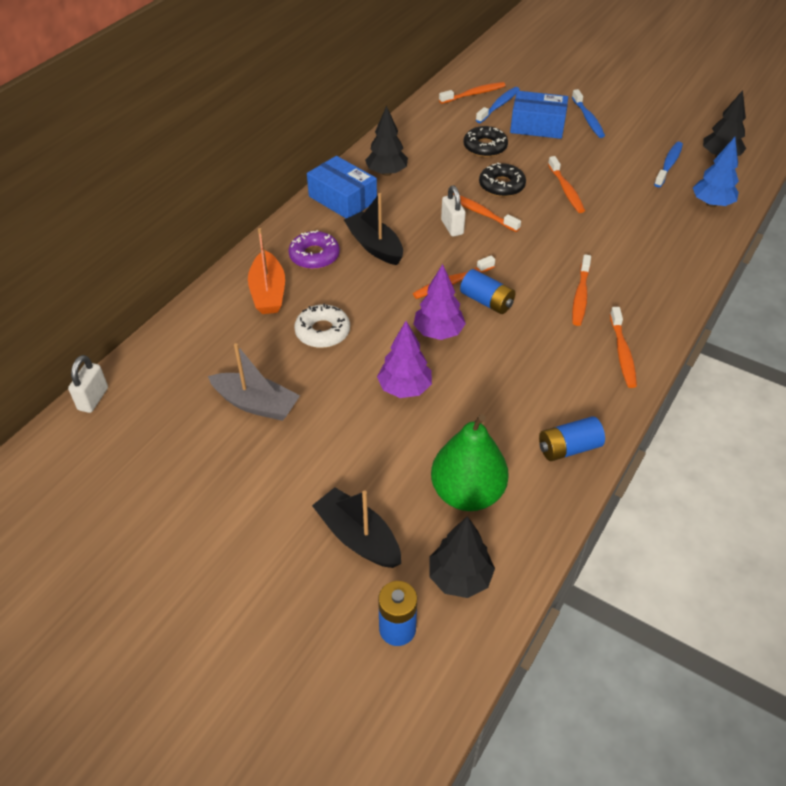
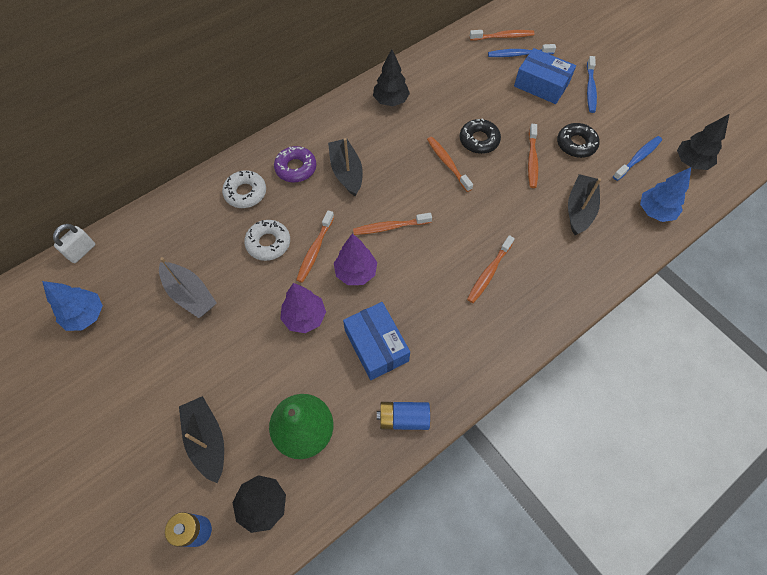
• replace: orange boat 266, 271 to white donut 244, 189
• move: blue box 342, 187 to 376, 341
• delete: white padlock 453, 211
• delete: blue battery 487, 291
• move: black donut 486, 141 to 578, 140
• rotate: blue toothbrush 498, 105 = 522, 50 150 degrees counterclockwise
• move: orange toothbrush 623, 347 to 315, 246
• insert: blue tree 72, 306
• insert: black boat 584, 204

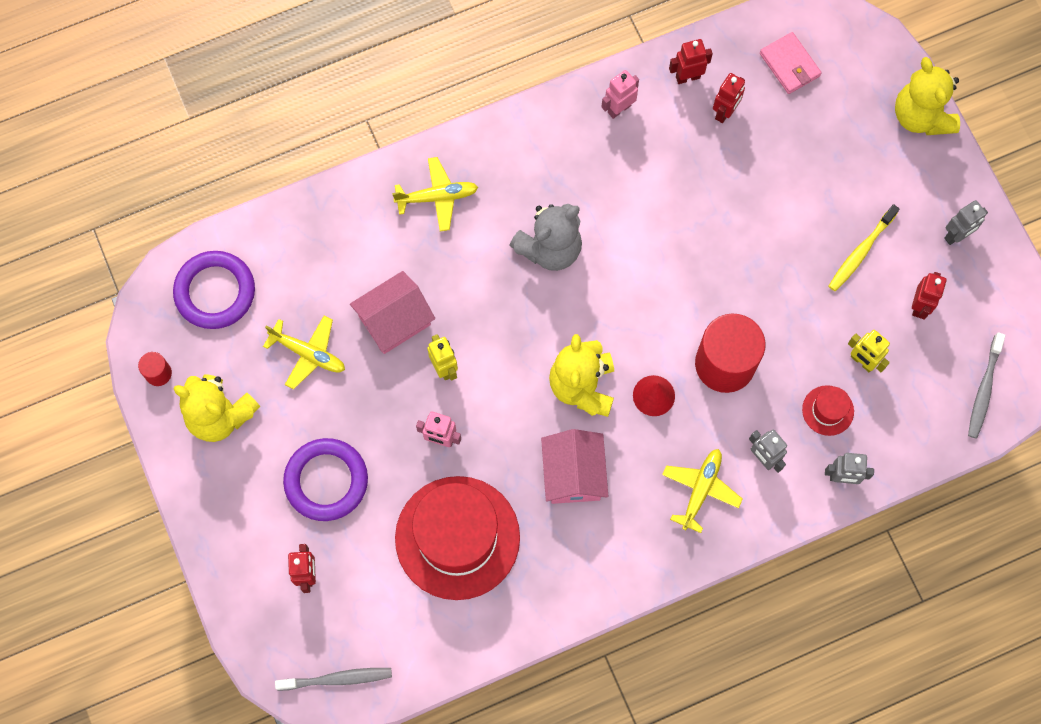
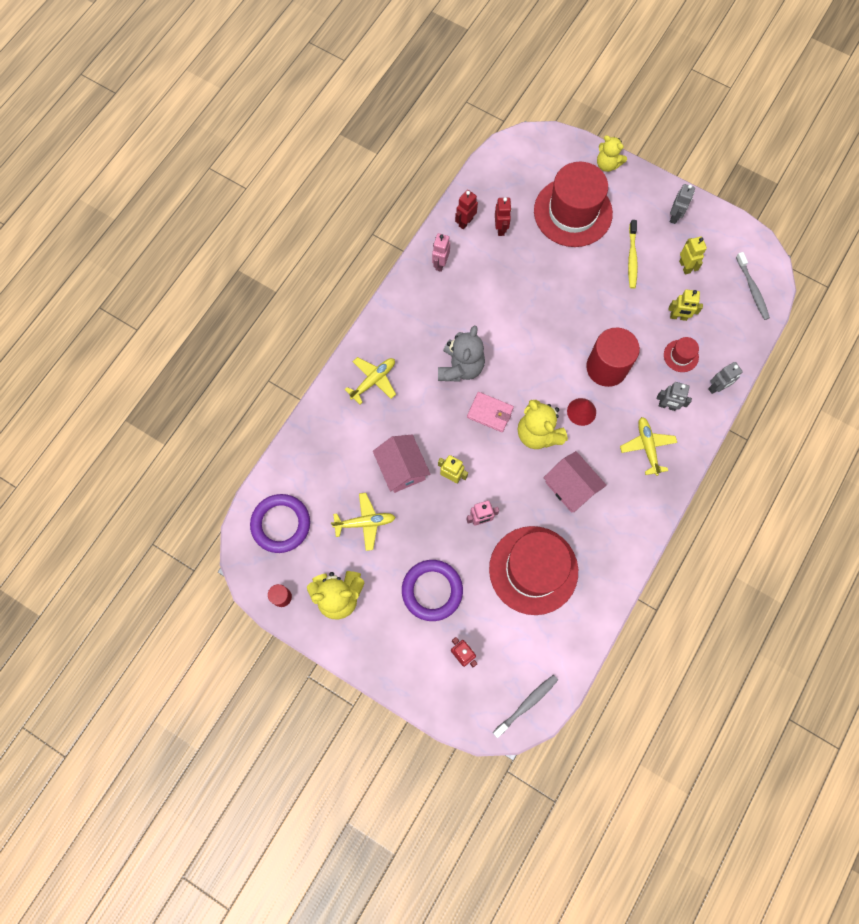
• rotate: pink house 392, 312 = 401, 463 45 degrees counterclockwise
• move: pink wallet 791, 63 to 490, 412
• resize: yellow teddy bear 927, 96 = 612, 153 x0.66
• recolor: red robot 929, 295 to yellow robot 693, 255
• insert: red hat 573, 204

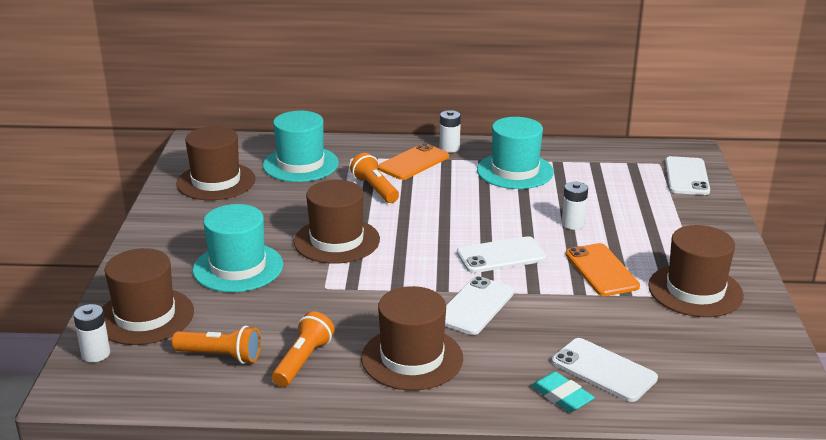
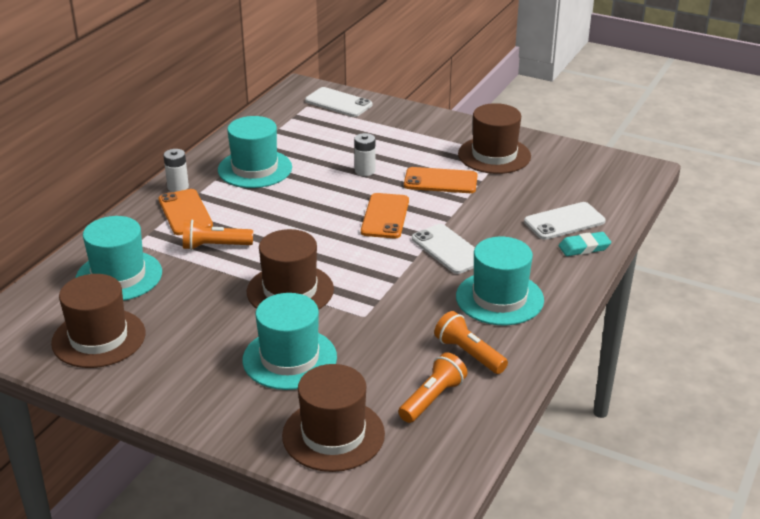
• delete: white battery 92, 333
• recolor: brown hat 412, 338 to turquoise hat 500, 281
• recolor: white phone 502, 254 to orange phone 385, 215

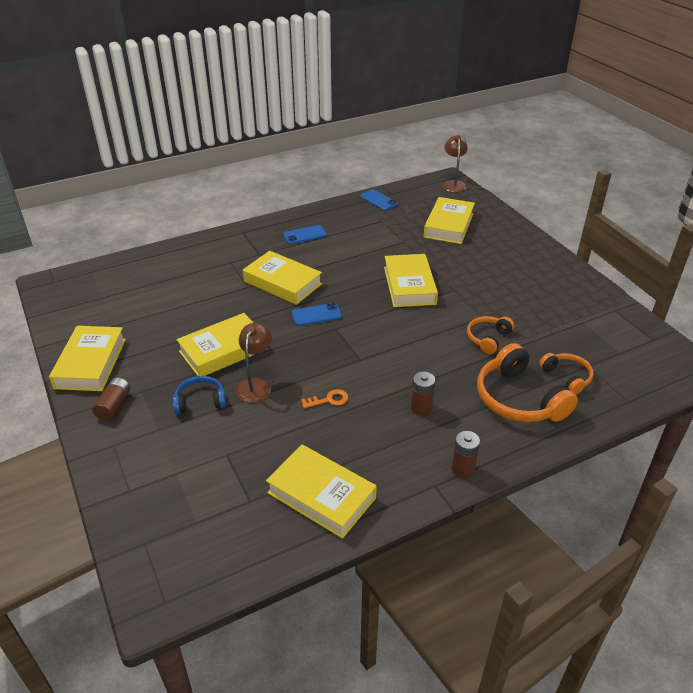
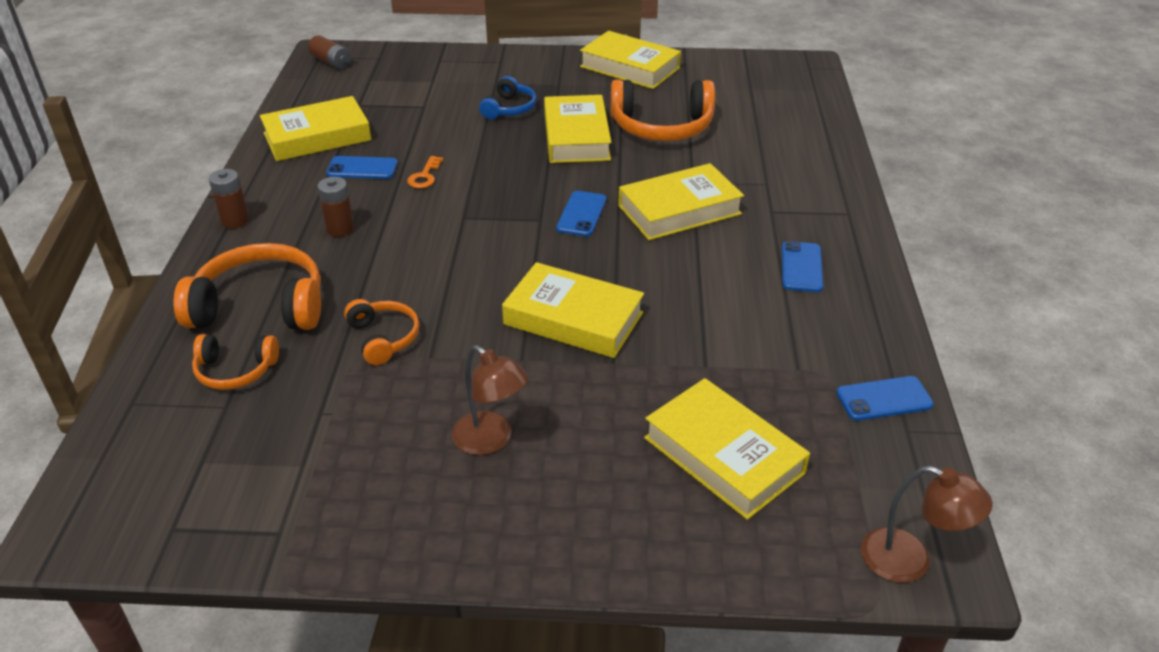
• move: brown battery 111, 399 to 329, 52
• move: brown lamp 254, 363 to 490, 400
• insert: blue phone 362, 167
• insert: orange headphones 663, 110

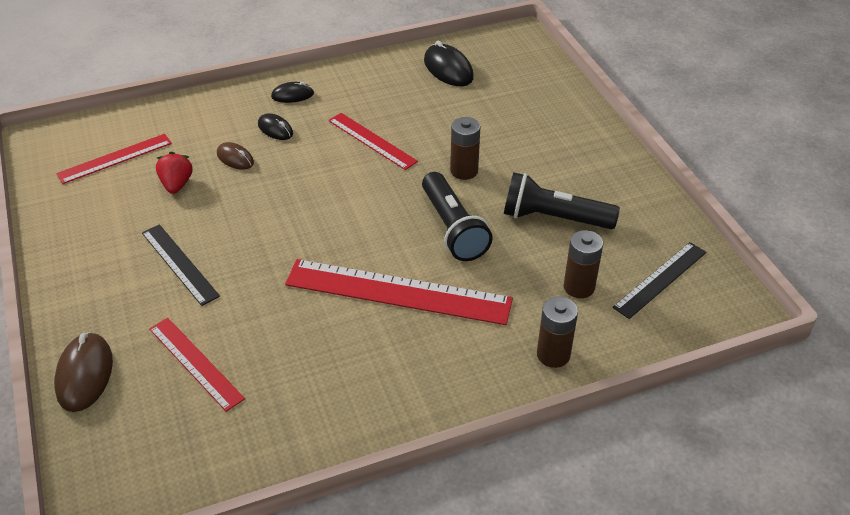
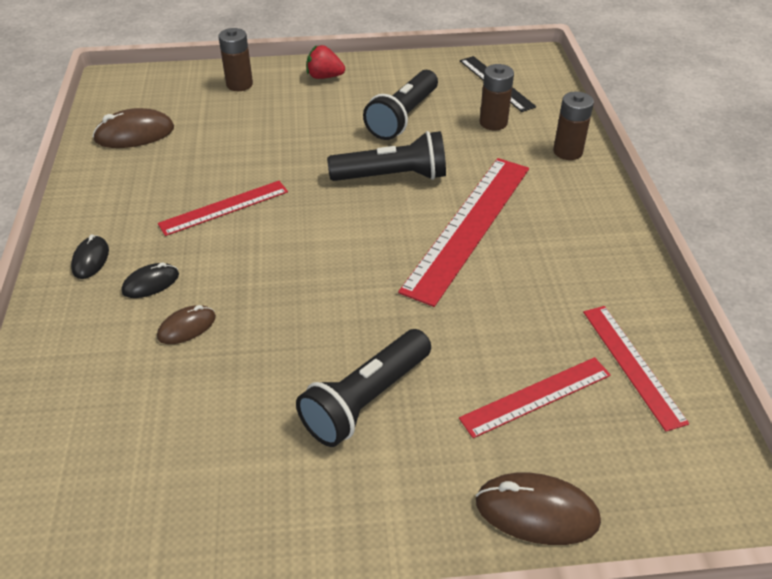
• move: red ruler 114, 159 to 636, 369
• replace: black ruler 181, 265 to black flashlight 363, 388
• move: red strawberry 174, 173 to 326, 62
• recolor: black mouse 449, 63 to brown mouse 133, 128
• move: brown battery 465, 148 to 235, 59

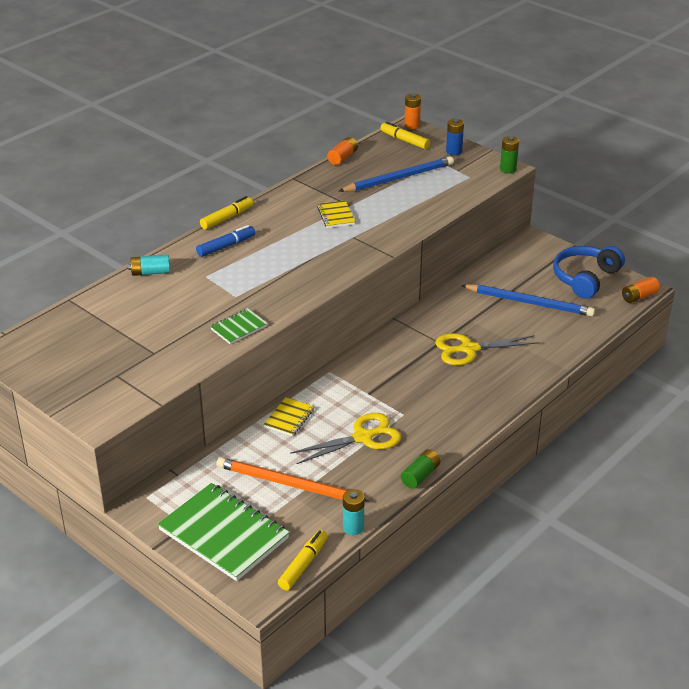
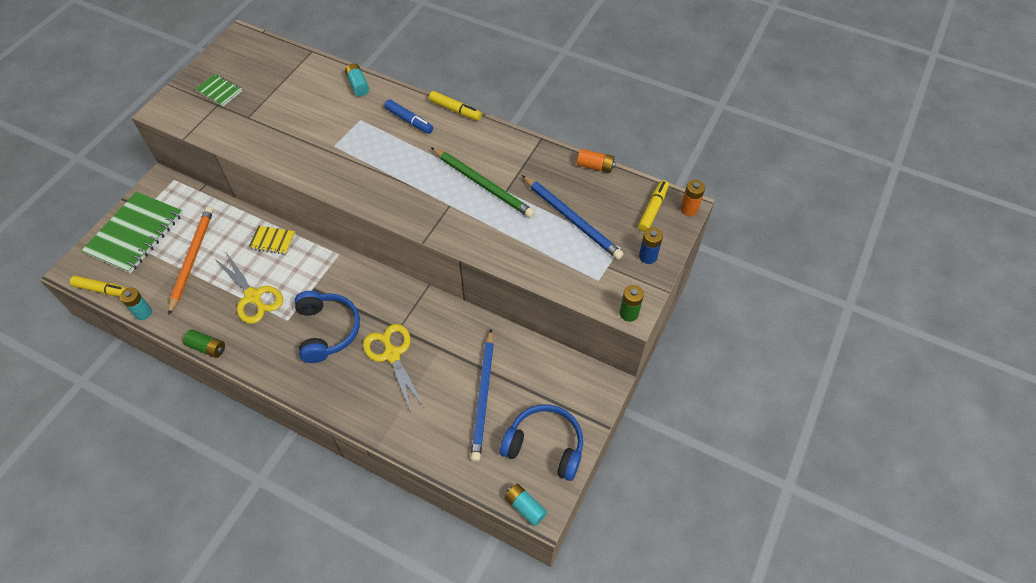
• move: green notebook 239, 326 to 218, 90
• replace: yellow notebook 336, 214 to green pencil 483, 182
• recolor: orange battery 641, 290 to turquoise battery 526, 505
• insert: blue headphones 327, 327

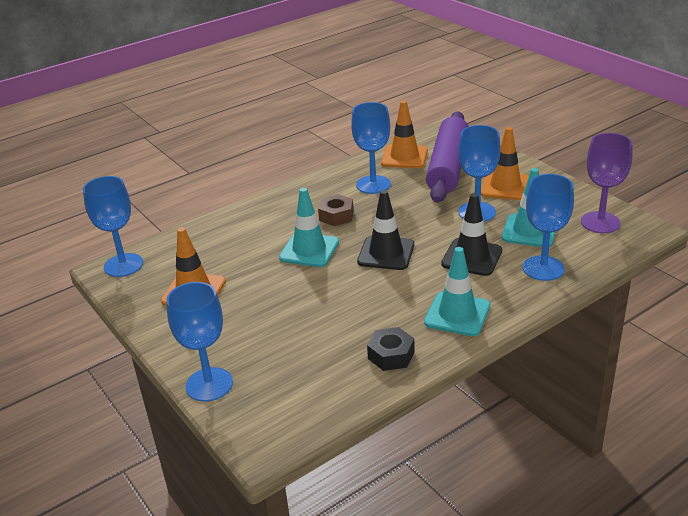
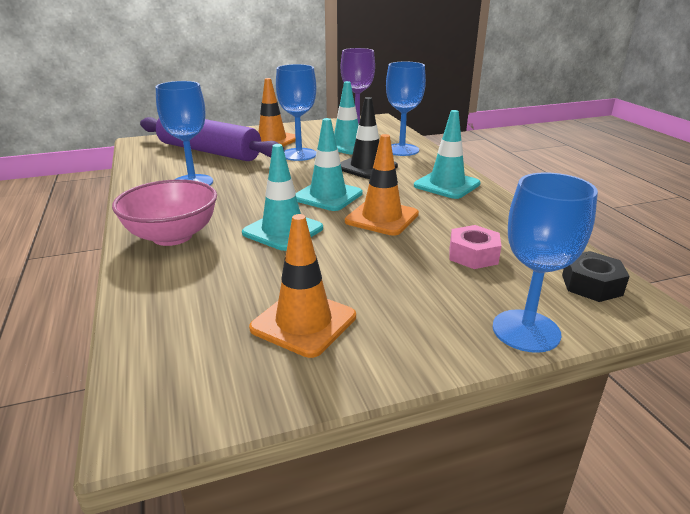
• delete: blue goblet 113, 226
• delete: brown nut 336, 210
• recolor: black traffic cone 385, 230 to turquoise traffic cone 329, 164
• move: black nut 391, 349 to 596, 276
• move: orange traffic cone 404, 134 to 382, 185
• insert: pink bowl 164, 212
• insert: pink nut 475, 247

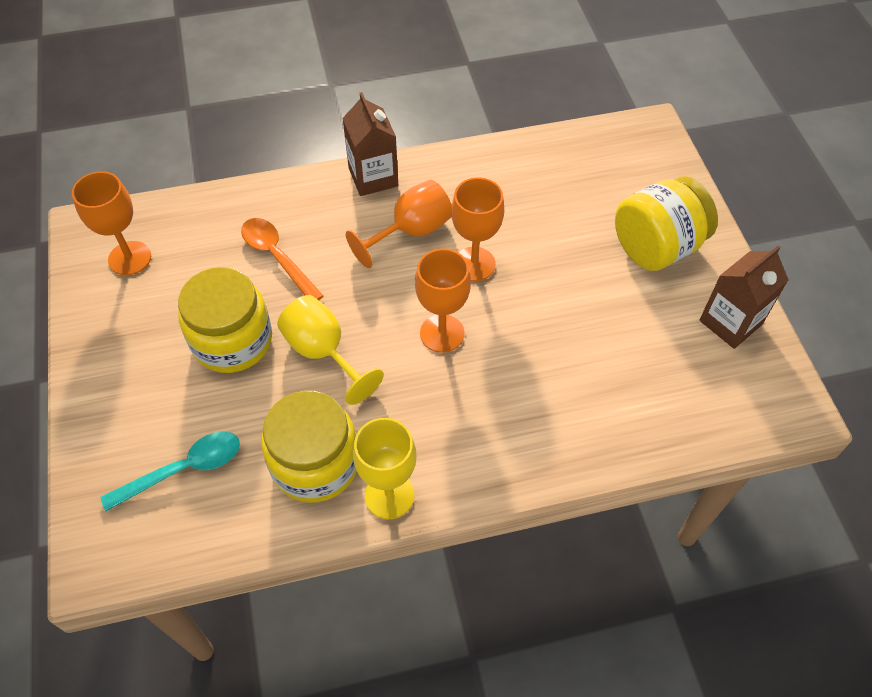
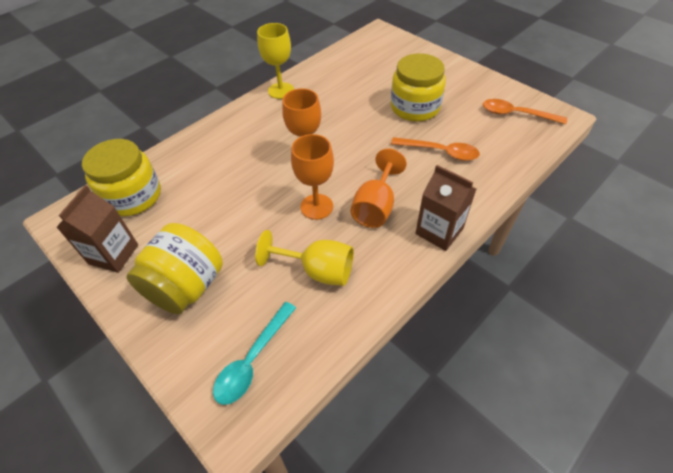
• replace: orange goblet 111, 223 to orange spoon 525, 111
• move: turquoise spoon 170, 471 to 254, 353
• move: yellow jar 309, 447 to 121, 177
• move: yellow goblet 330, 350 to 304, 258

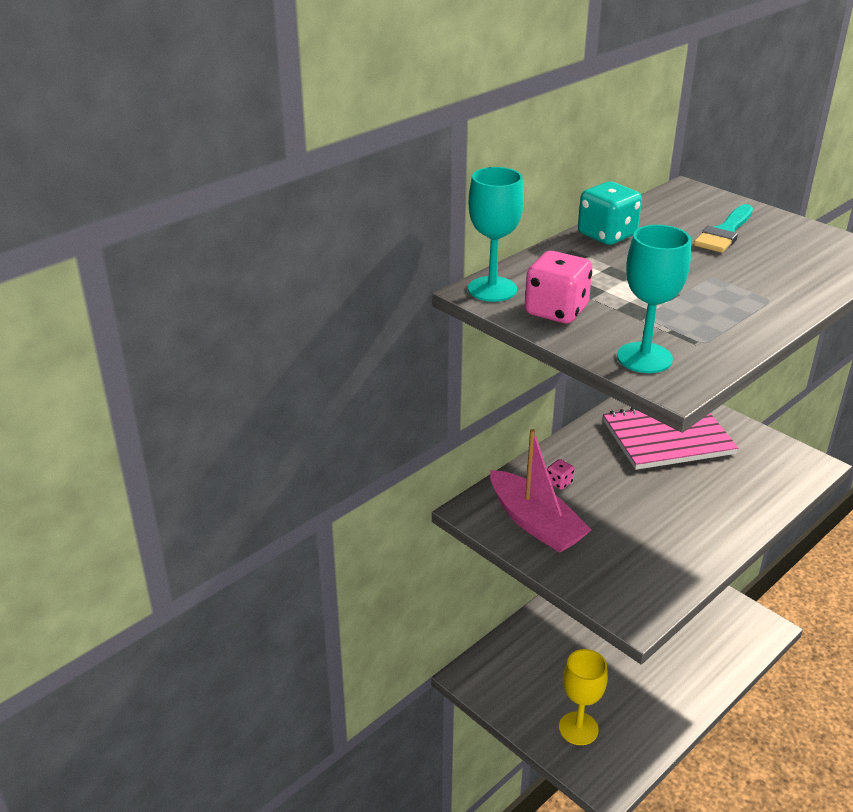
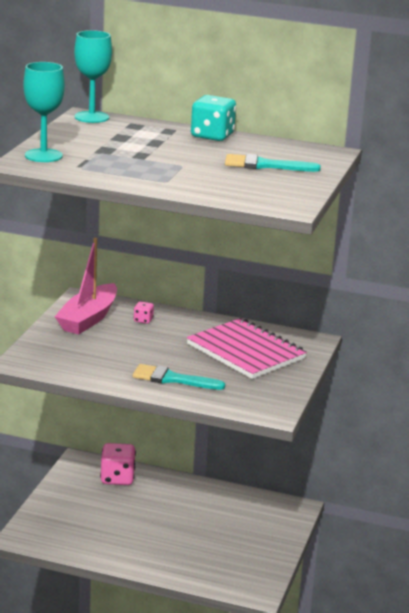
• move: pink dice 558, 287 to 118, 464
• delete: yellow goblet 583, 697
• insert: turquoise brush 179, 377

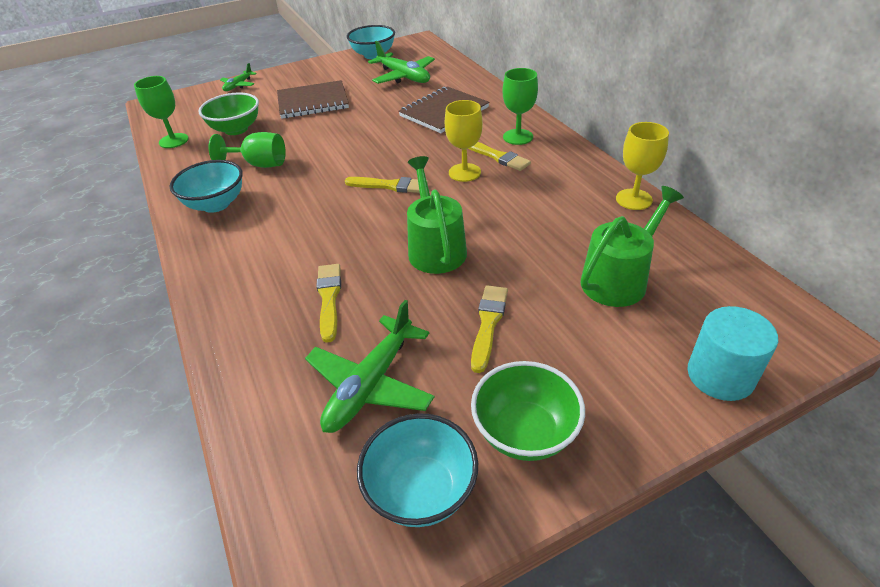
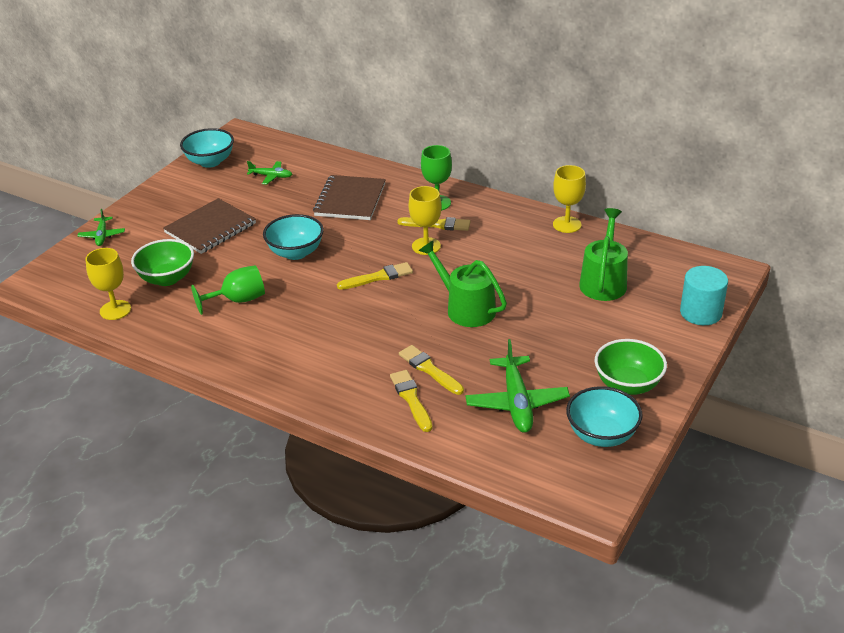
• recolor: green goblet 161, 112 to yellow goblet 108, 284
• move: turquoise bowl 206, 186 to 293, 237
• resize: green plane 401, 62 = 269, 173 x0.55
• move: yellow brush 489, 329 to 411, 401

